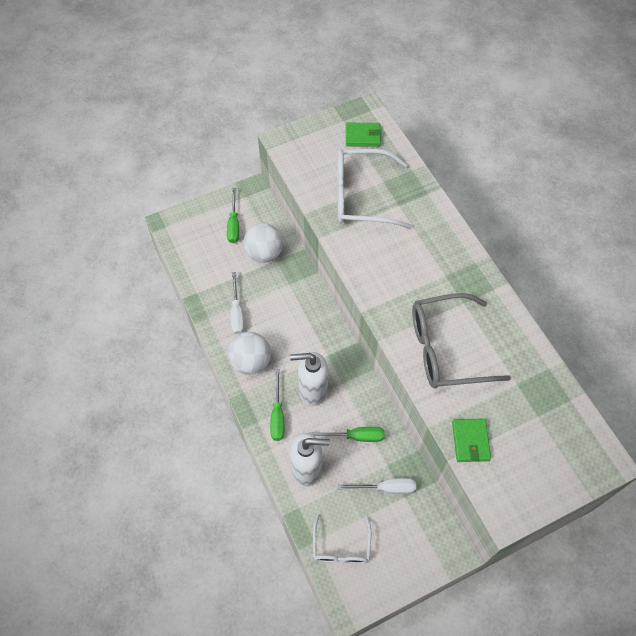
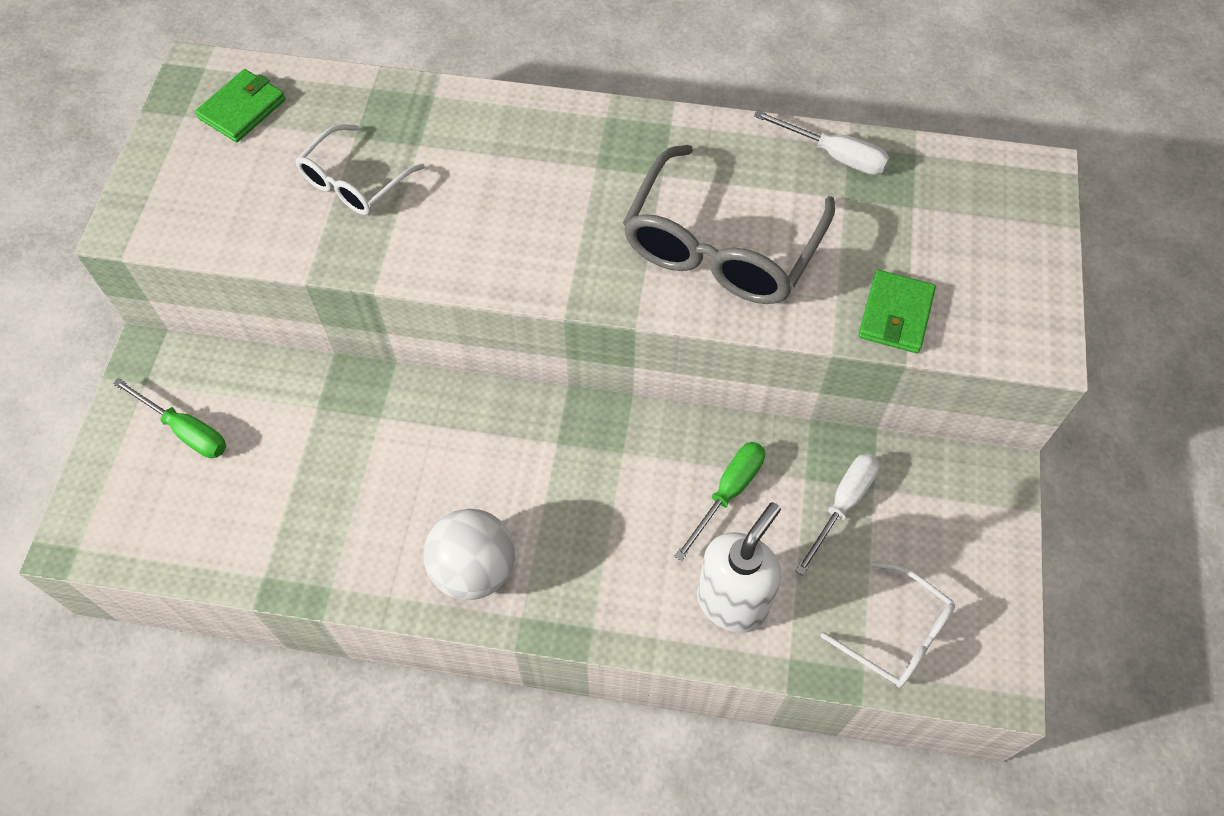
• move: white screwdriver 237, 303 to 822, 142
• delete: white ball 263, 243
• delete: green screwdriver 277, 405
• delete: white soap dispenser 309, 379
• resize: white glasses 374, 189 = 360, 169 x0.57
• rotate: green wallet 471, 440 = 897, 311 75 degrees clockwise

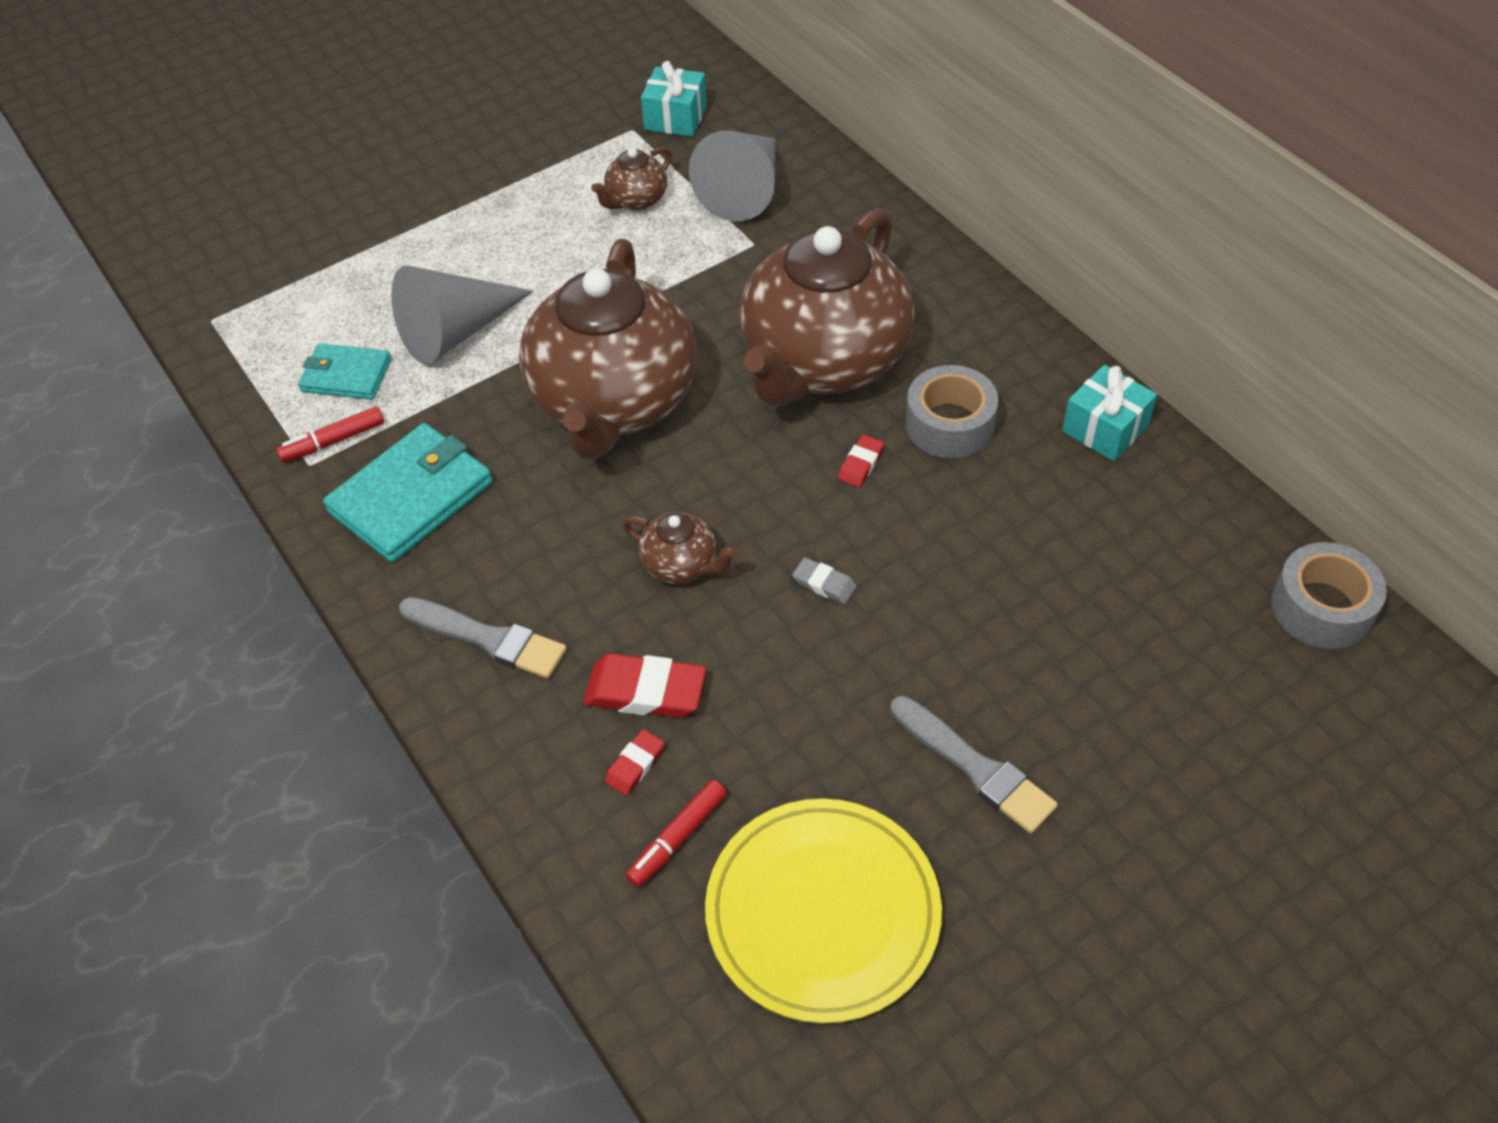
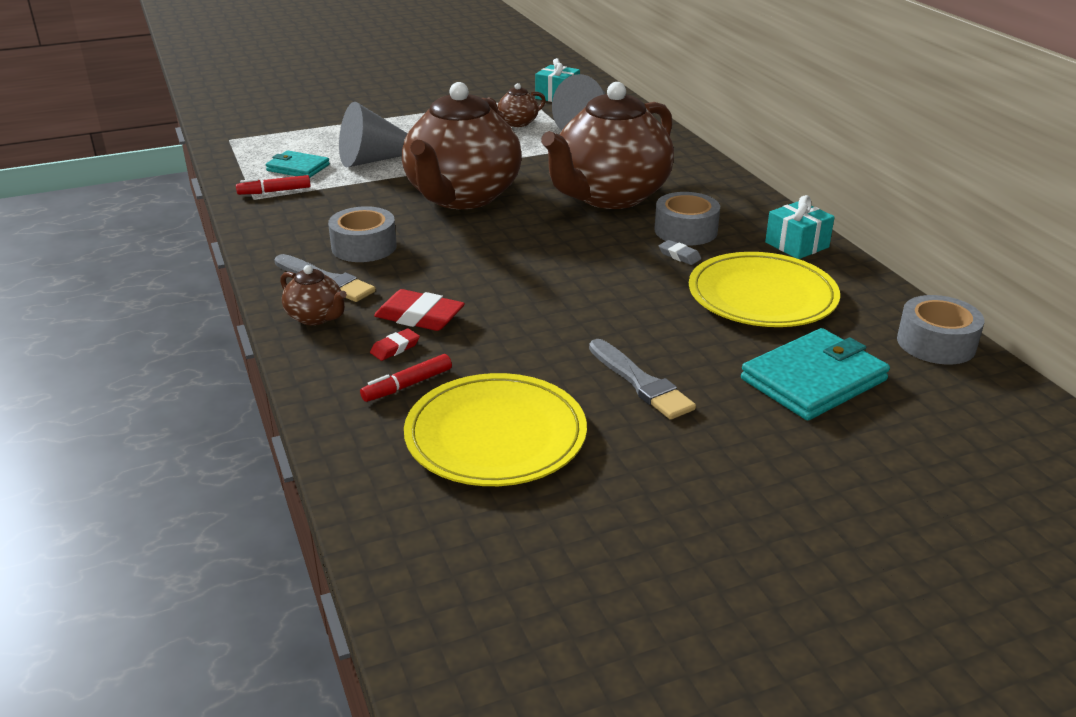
• move: turquoise wallet 408, 493 to 815, 374
• move: brown teapot 680, 548 to 313, 295
• move: grey eraser 825, 580 to 680, 252
• delete: red eraser 861, 461
• insert: grey tape 362, 234
• insert: yellow plate 764, 289

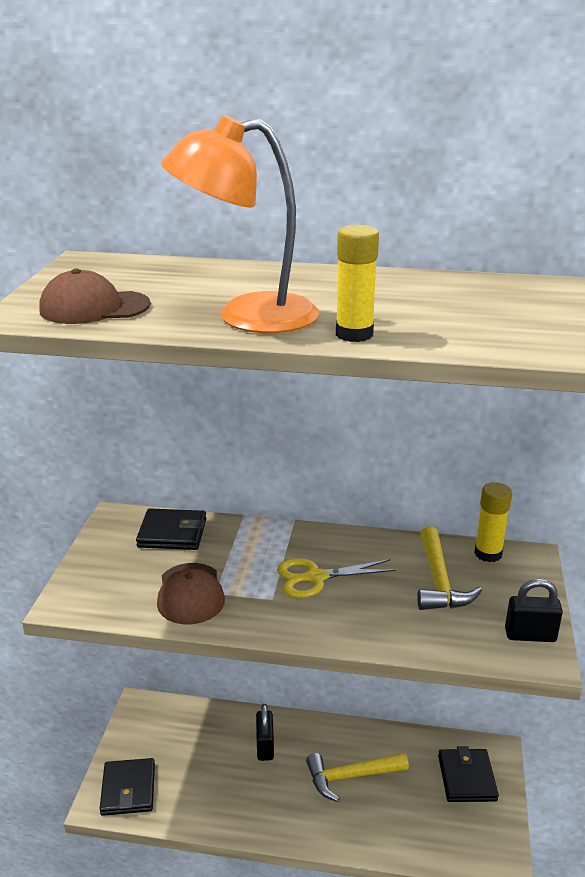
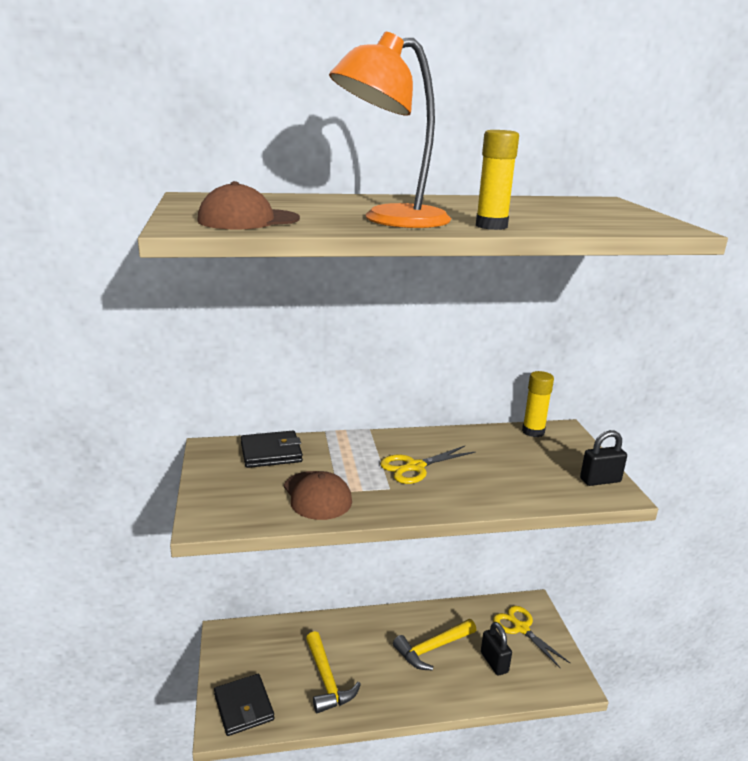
• move: black padlock 265, 732 to 496, 649
• move: yellow hammer 449, 568 to 333, 672
• replace: black wallet 468, 774 to yellow scissors 531, 637

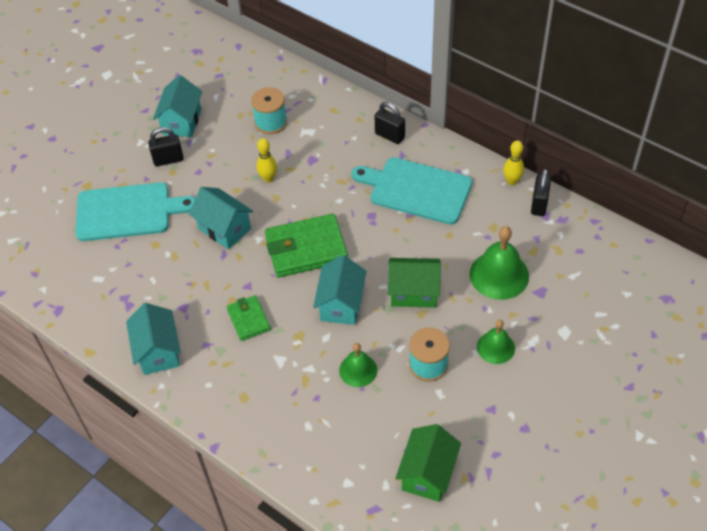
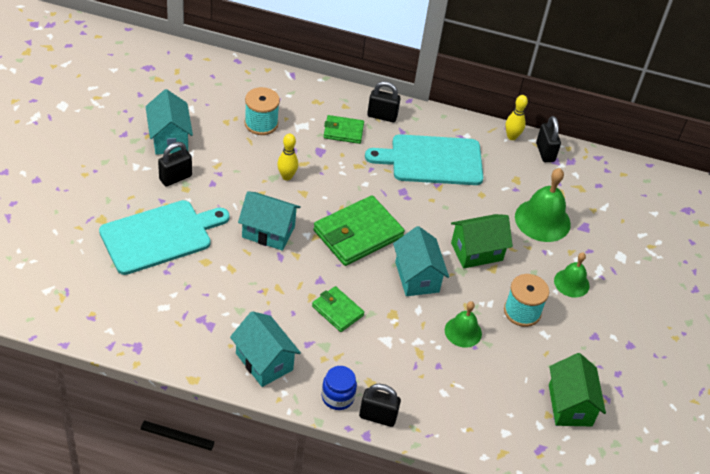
• insert: blue jar 339, 388
• insert: green wallet 344, 129
• insert: black padlock 380, 405

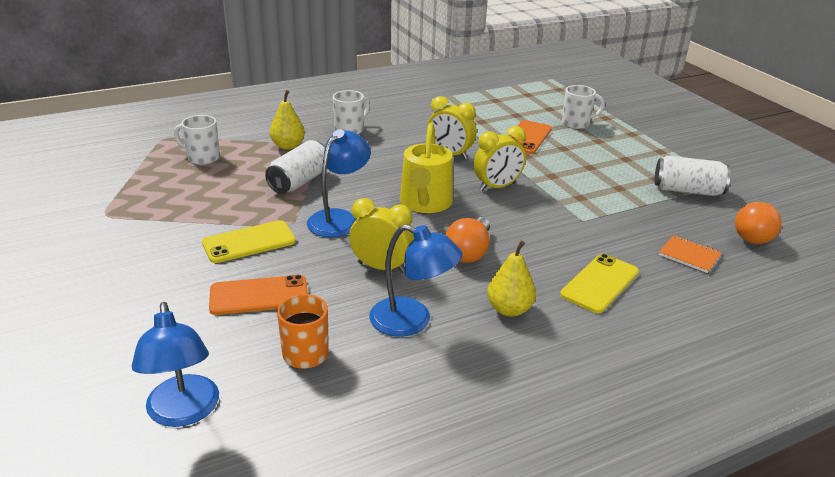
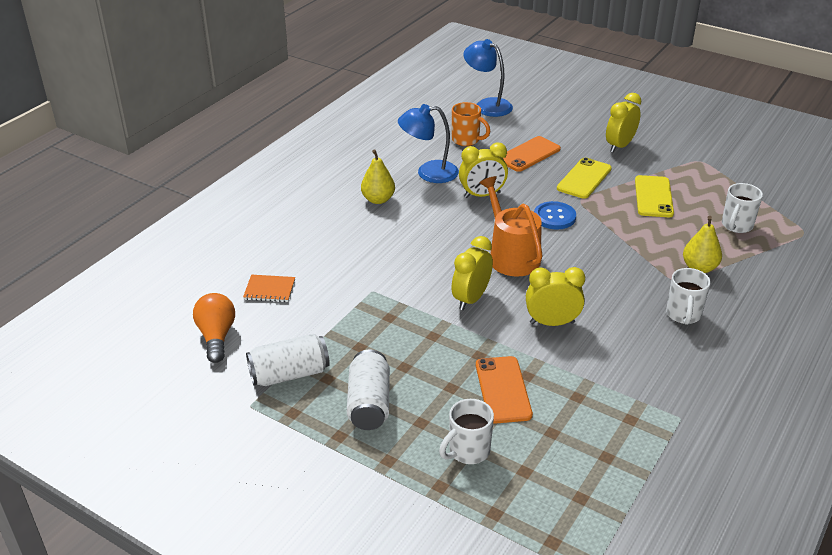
• rotate: white mug 197, 140 = 742, 208 135 degrees clockwise
• move: white can 295, 167 to 368, 390
• replace: blue lamp 339, 183 to blue button 555, 215
• recolor: yellow watering can 426, 168 to orange watering can 511, 226
• delete: orange light bulb 467, 240
• move: yellow phone 599, 283 to 654, 196
• insert: yellow clock 623, 123

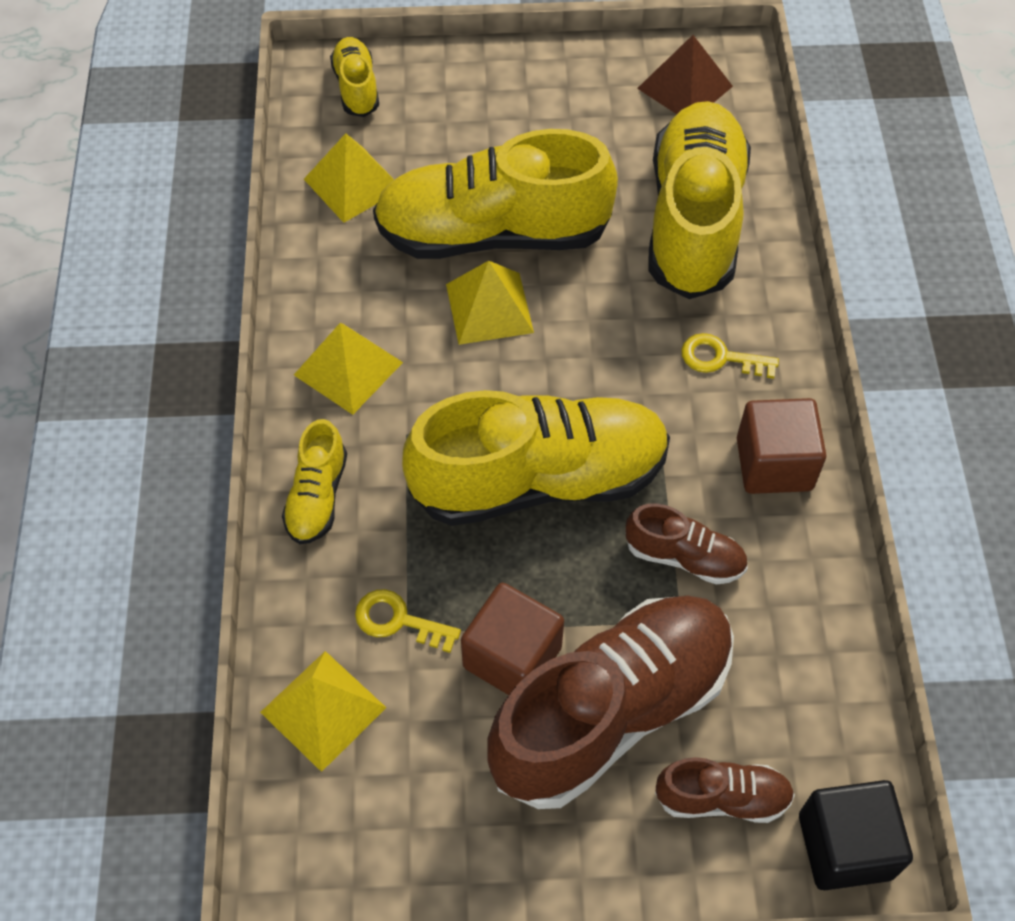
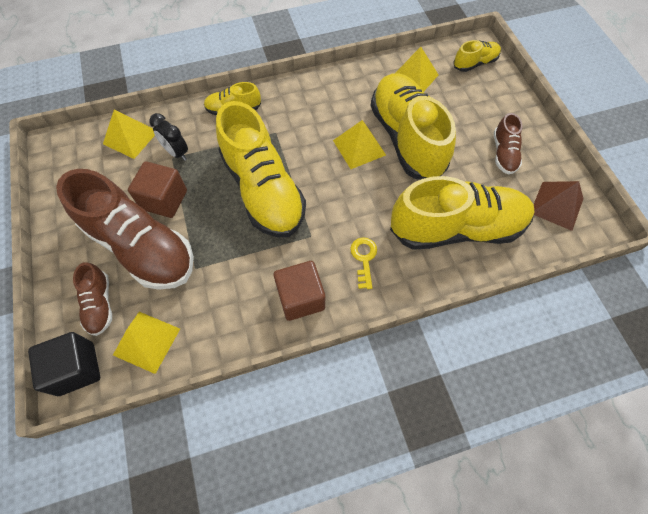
• move: yellow pyramid 348, 369 to 146, 343
• replace: yellow key 408, 621 to black clock 168, 137
• move: brown shoe 687, 544 to 508, 143

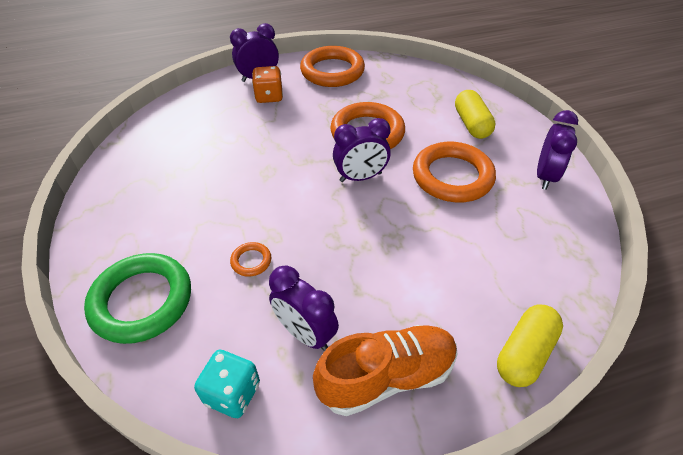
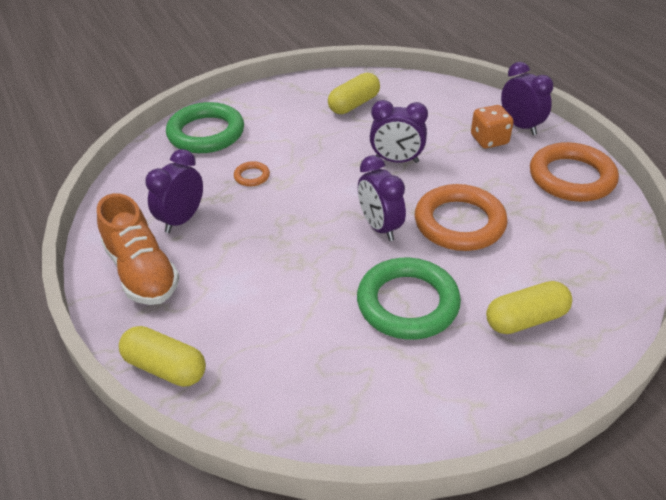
• delete: turquoise dice 227, 384
• recolor: orange ring 454, 172 to green ring 409, 299
• move: purple clock 557, 150 to 399, 131
• insert: yellow capsule 354, 93

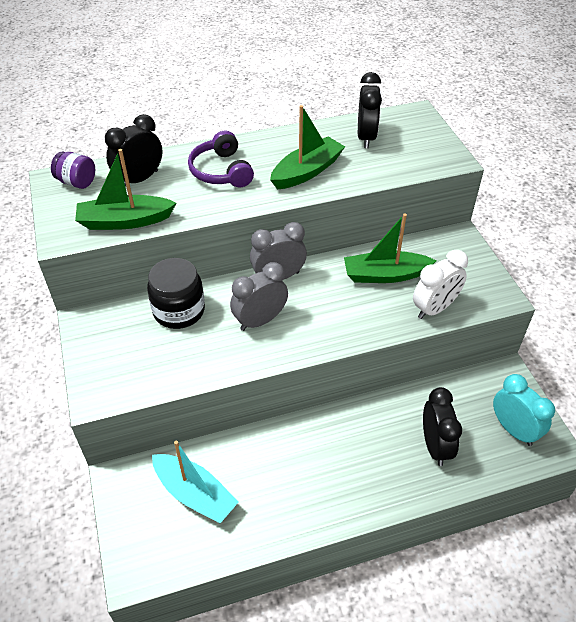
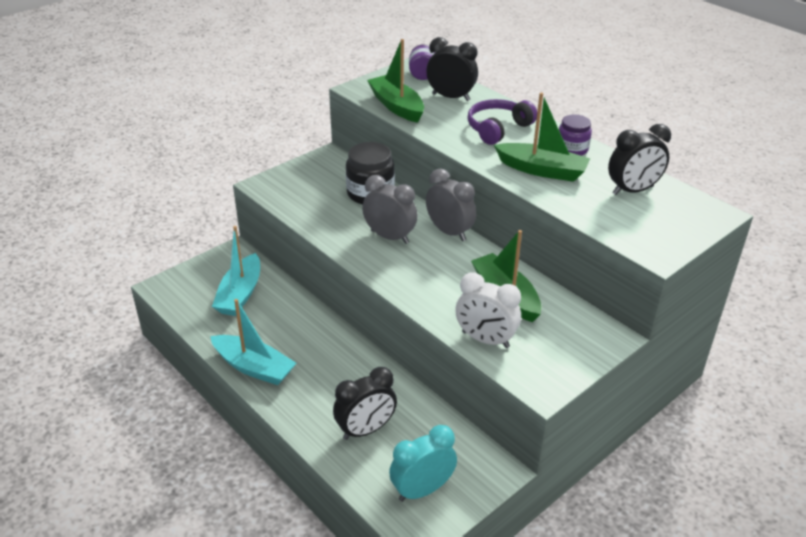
• rotate: turquoise clock 524, 410 = 423, 463 150 degrees counterclockwise
• insert: turquoise boat 253, 342
• insert: purple jar 575, 135

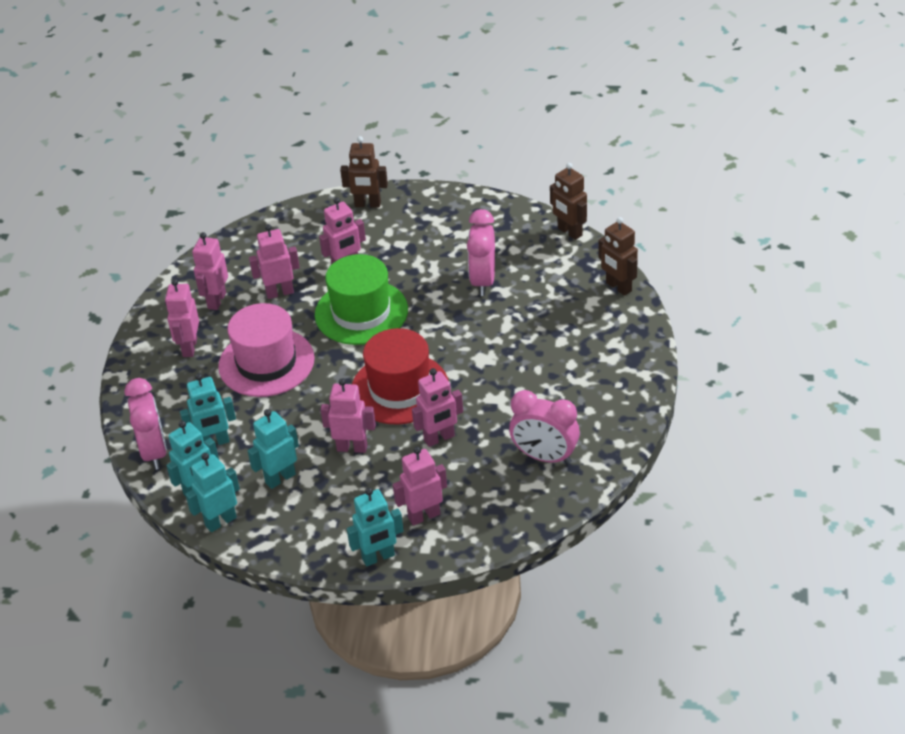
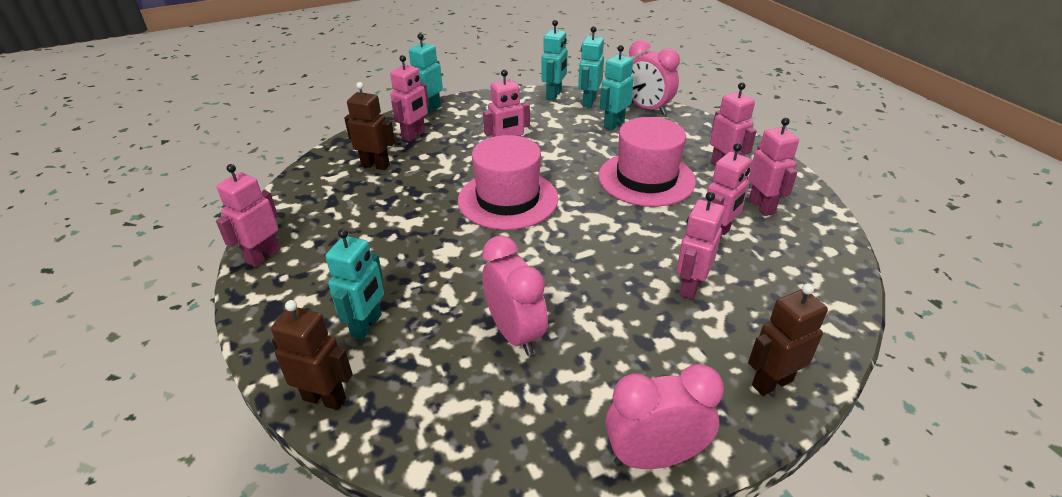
• move: turquoise robot 273, 449 to 354, 284
• delete: green hat 361, 299
• recolor: red hat 400, 376 to pink hat 508, 182
• move: pink robot 437, 407 to 248, 215
• move: pink clock 544, 427 to 664, 416
• move: brown robot 568, 201 to 369, 126

